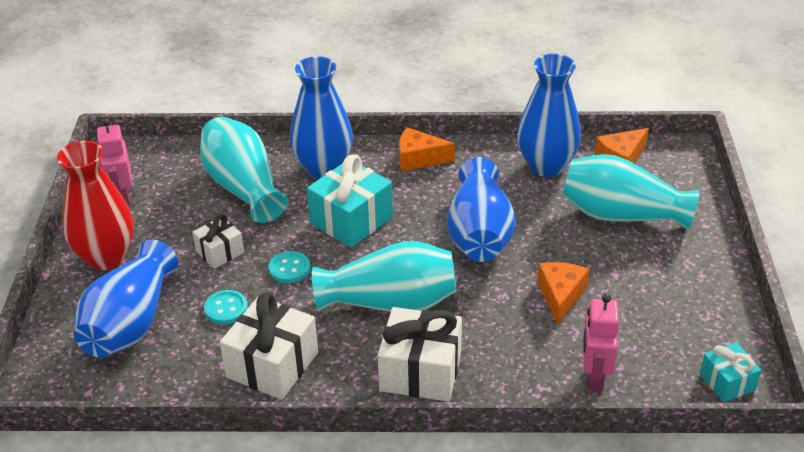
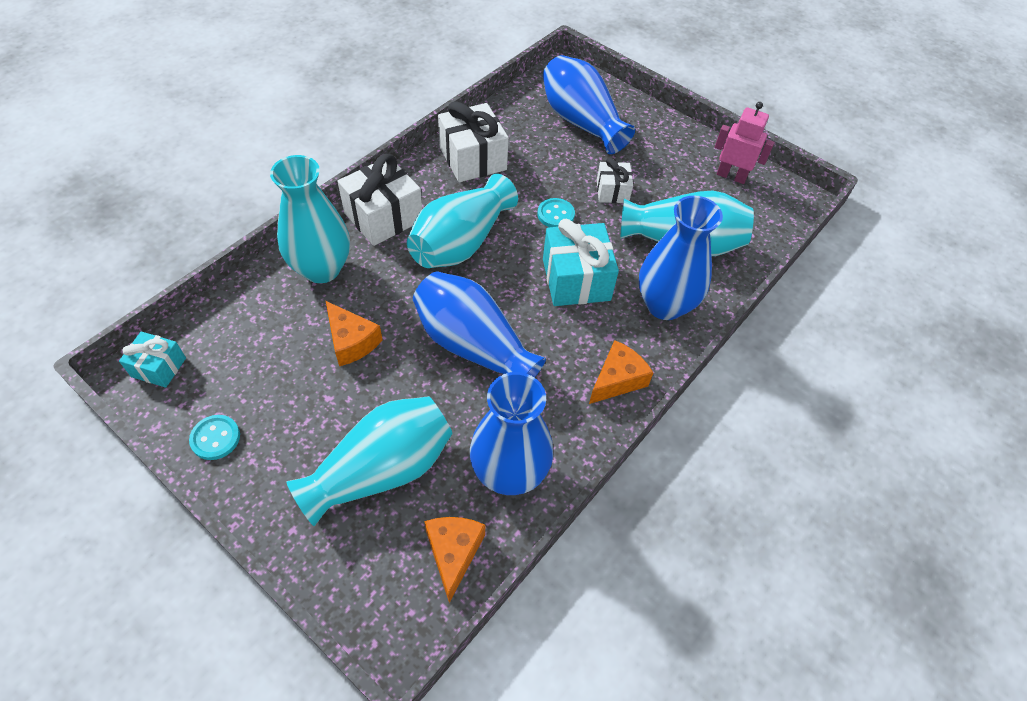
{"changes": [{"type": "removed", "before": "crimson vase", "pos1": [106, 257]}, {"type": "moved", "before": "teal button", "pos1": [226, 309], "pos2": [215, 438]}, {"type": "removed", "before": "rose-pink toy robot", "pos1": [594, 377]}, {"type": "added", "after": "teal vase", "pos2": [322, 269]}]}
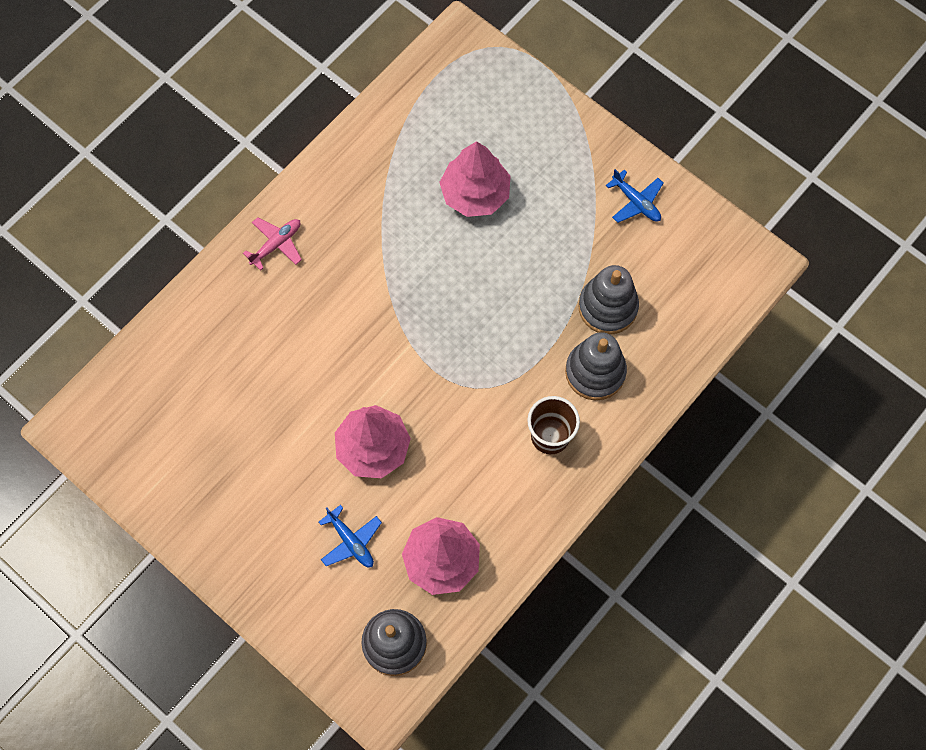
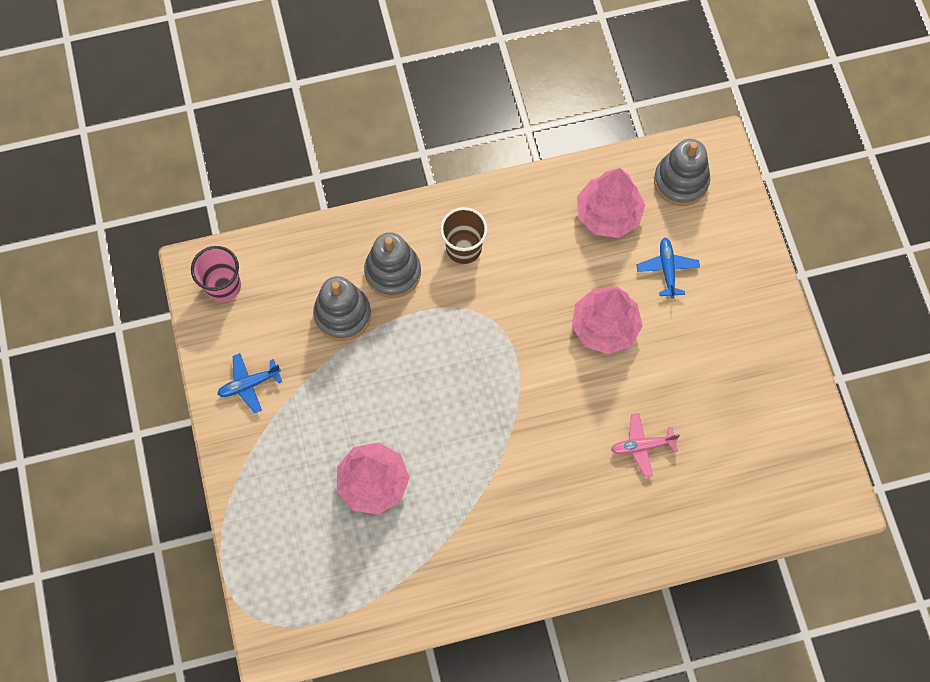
{"changes": [{"type": "turned", "before": "cobalt plane", "pos1": [636, 202], "pos2": [249, 384], "turn": -105}, {"type": "moved", "before": "rose-pink plane", "pos1": [276, 244], "pos2": [642, 446]}, {"type": "added", "after": "rose-pink beaker", "pos2": [223, 286]}]}
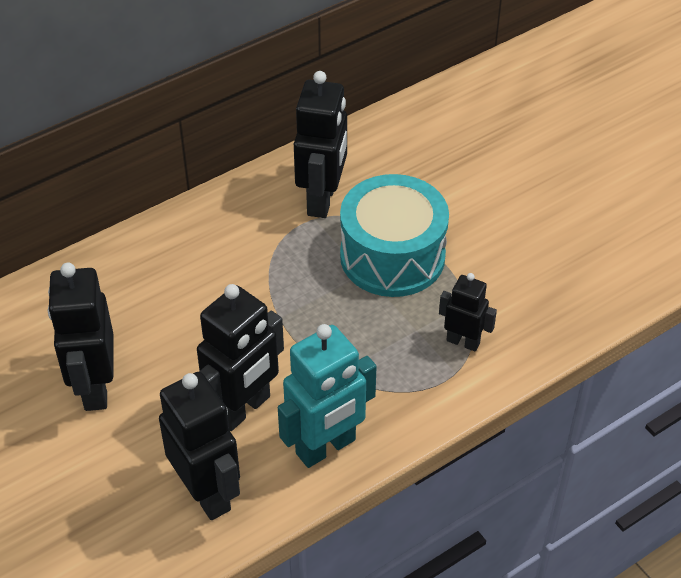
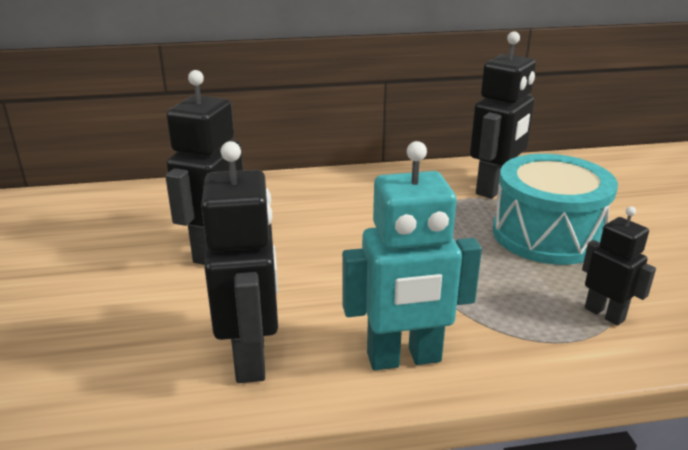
{"changes": [{"type": "removed", "before": "ebony toy robot", "pos1": [243, 408]}]}
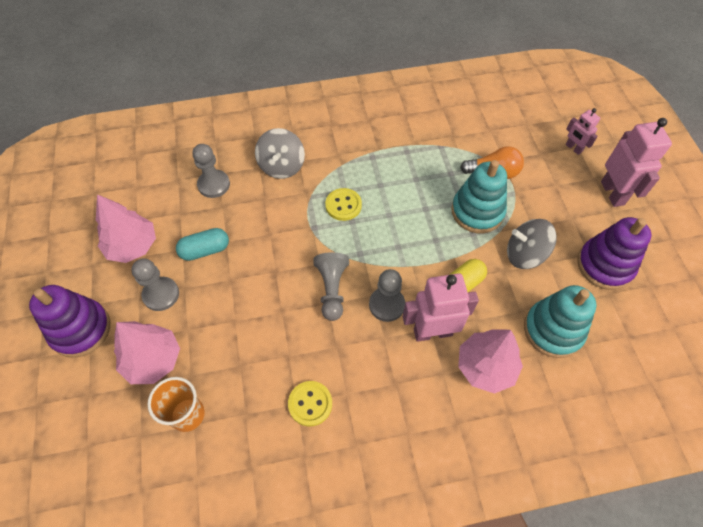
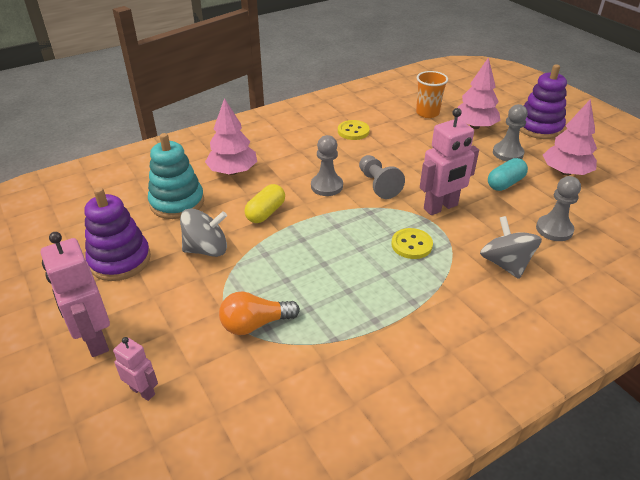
{"changes": [{"type": "removed", "before": "teal stacking rings", "pos1": [477, 211]}, {"type": "moved", "before": "rose-pink toy robot", "pos1": [432, 332], "pos2": [441, 207]}]}
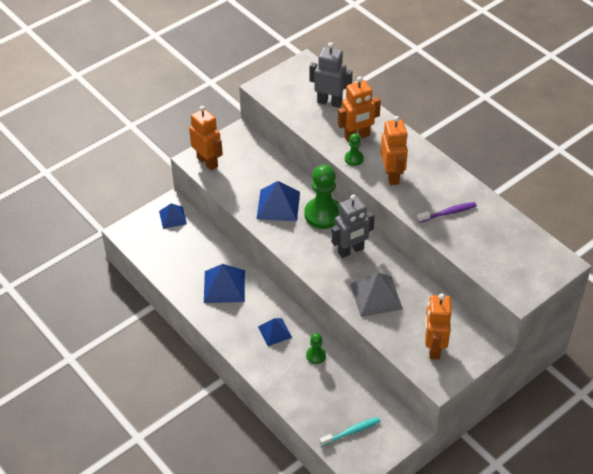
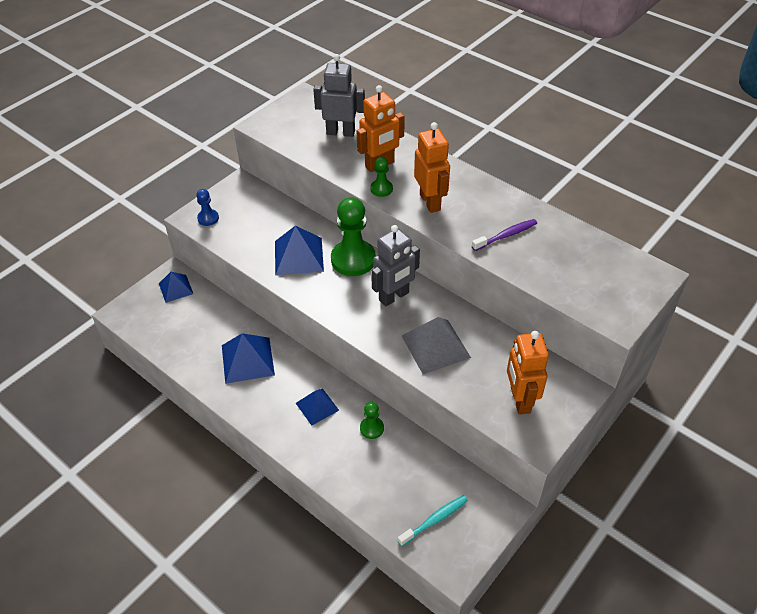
{"changes": [{"type": "replaced", "before": "orange toy robot", "after": "cobalt pawn", "pos1": [207, 162], "pos2": [208, 218]}]}
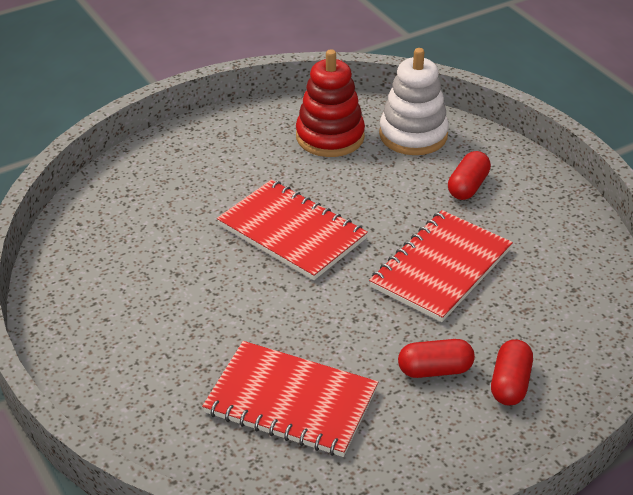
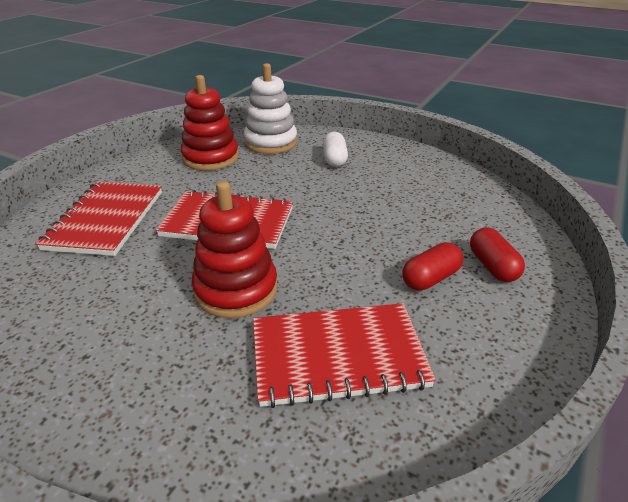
{"changes": [{"type": "recoloured", "before": "crimson capsule", "after": "pure white capsule", "pos1": [468, 186], "pos2": [334, 159]}, {"type": "moved", "before": "crimson notebook", "pos1": [441, 268], "pos2": [106, 220]}, {"type": "added", "after": "crimson stacking rings", "pos2": [236, 290]}]}
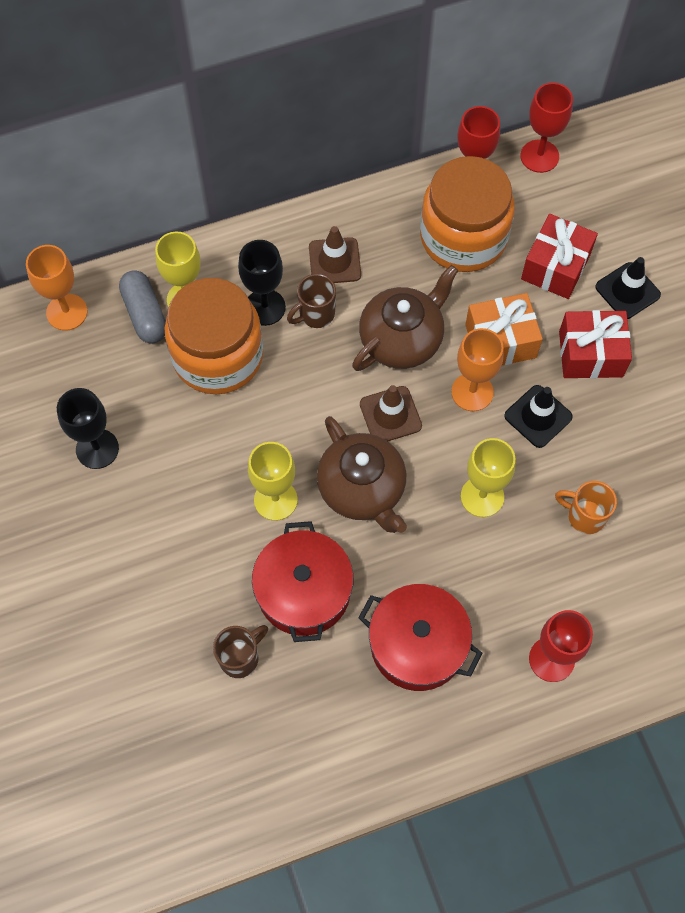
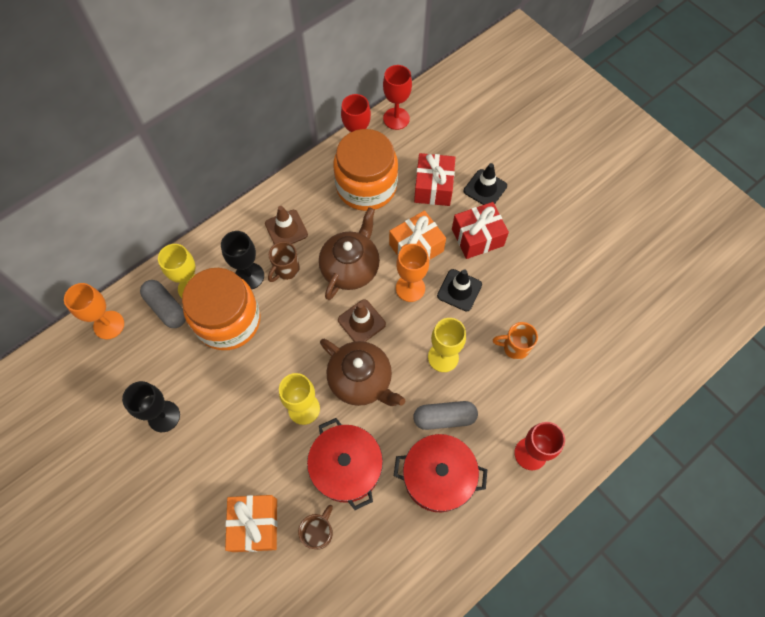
{"changes": [{"type": "added", "after": "grey capsule", "pos2": [444, 418]}, {"type": "added", "after": "orange gift", "pos2": [255, 525]}]}
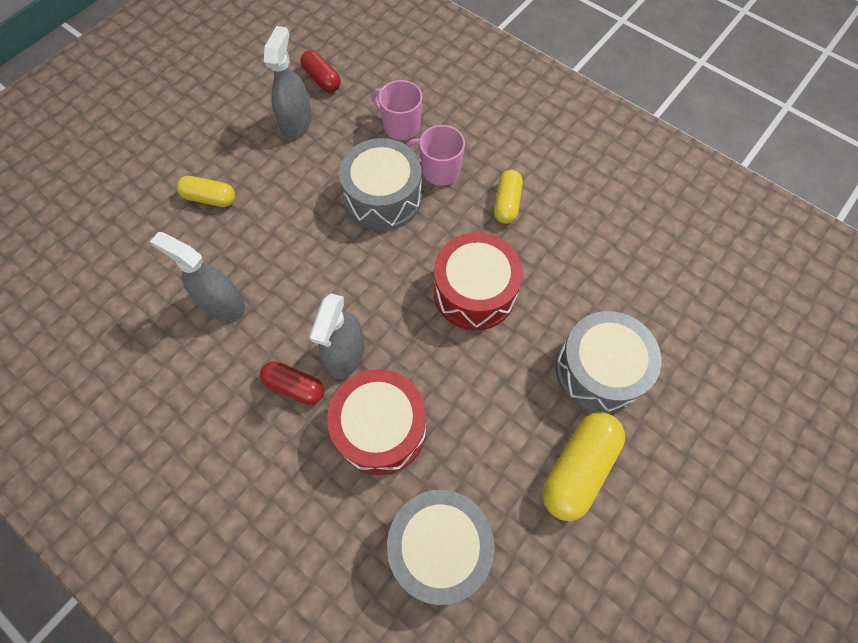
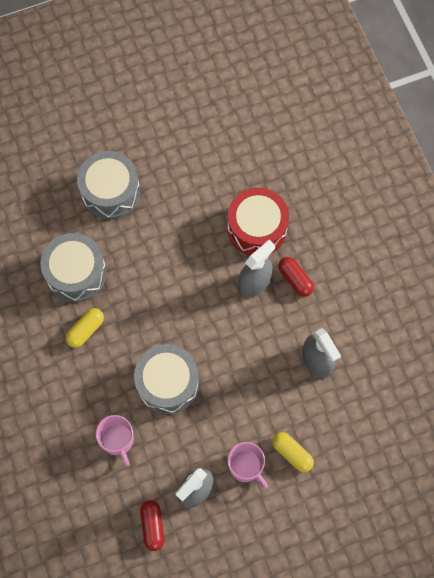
{"changes": [{"type": "moved", "before": "rose-pink tea mug", "pos1": [439, 170], "pos2": [246, 467]}, {"type": "removed", "before": "crimson snare drum", "pos1": [474, 292]}, {"type": "removed", "before": "bright yellow capsule", "pos1": [578, 468]}, {"type": "moved", "before": "grey snare drum", "pos1": [439, 547], "pos2": [76, 273]}]}
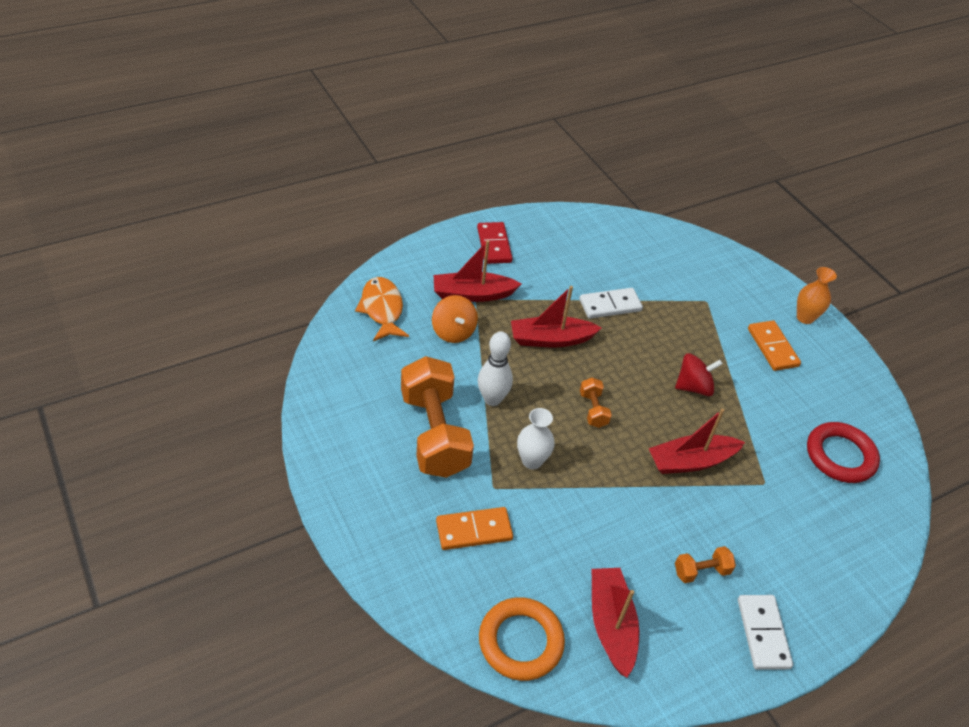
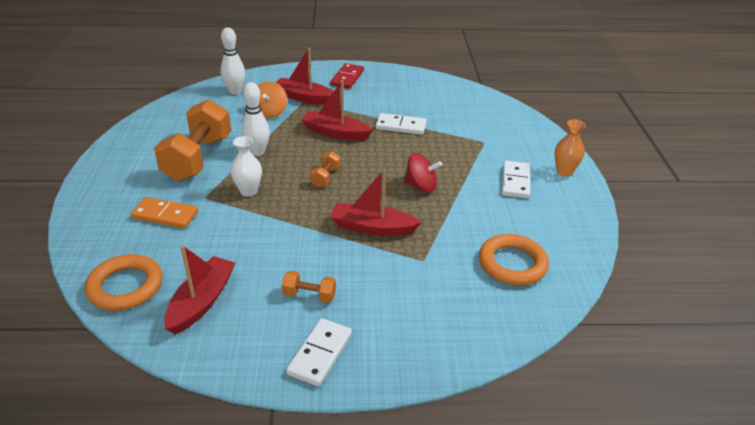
{"changes": [{"type": "replaced", "before": "orange toy fish", "after": "pure white bowling pin", "pos1": [382, 309], "pos2": [235, 91]}, {"type": "recoloured", "before": "orange domino tile", "after": "pure white domino tile", "pos1": [772, 347], "pos2": [515, 181]}, {"type": "recoloured", "before": "crimson hoop", "after": "orange hoop", "pos1": [840, 456], "pos2": [512, 264]}]}
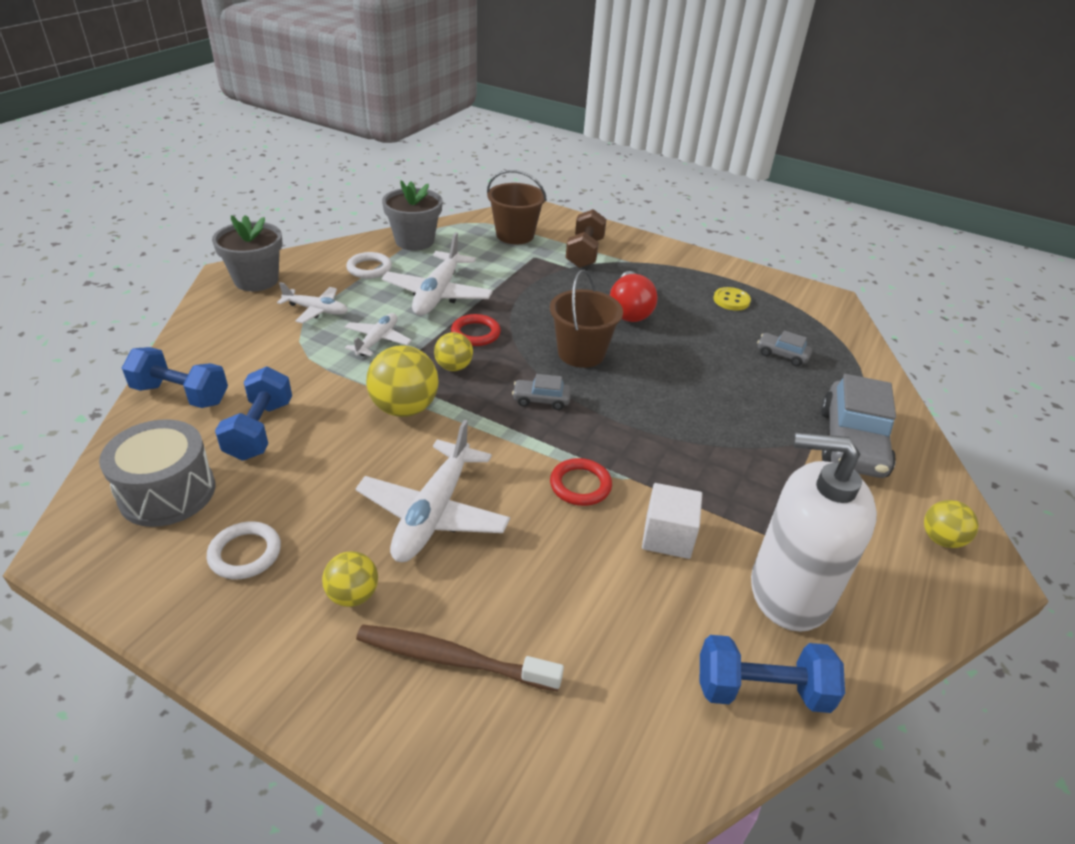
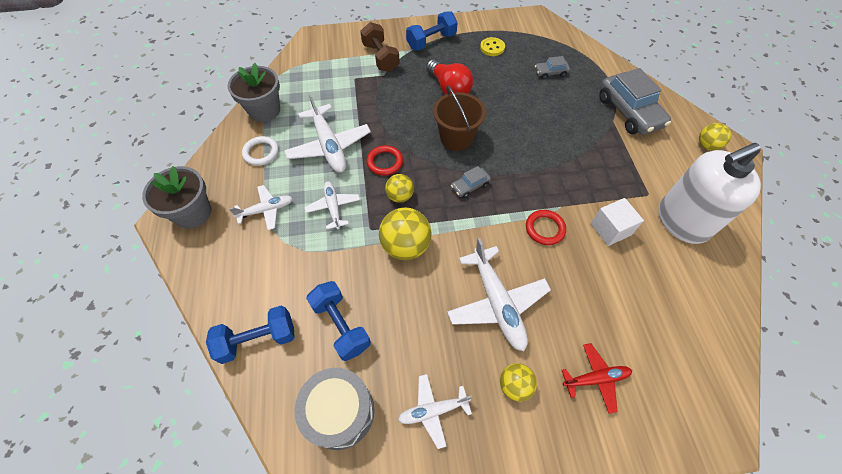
{"changes": [{"type": "removed", "before": "russet bucket", "pos1": [515, 235]}, {"type": "replaced", "before": "pure white hoop", "after": "pure white plane", "pos1": [245, 553], "pos2": [433, 410]}, {"type": "replaced", "before": "russet dental brush", "after": "crimson plane", "pos1": [452, 659], "pos2": [596, 378]}, {"type": "moved", "before": "cobalt dumbbell", "pos1": [761, 690], "pos2": [431, 41]}]}
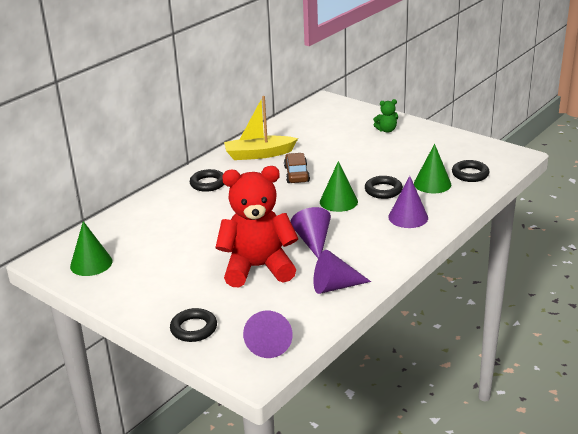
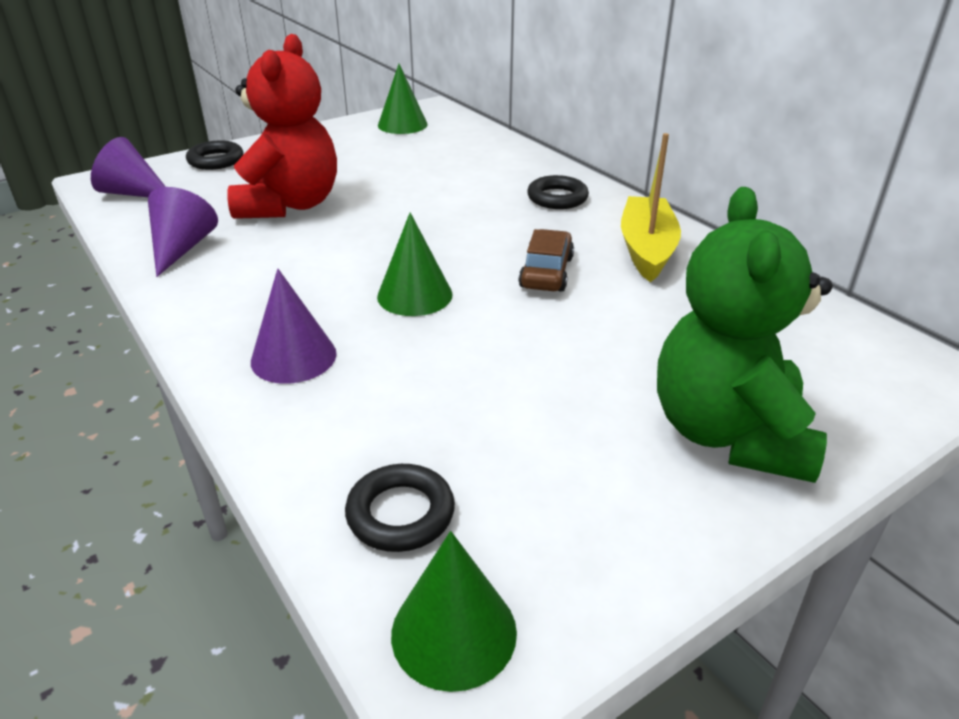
{"changes": [{"type": "resized", "before": "leaf-green teddy bear", "pos1": [386, 130], "pos2": [728, 433], "scale": 2.44}, {"type": "moved", "before": "leaf-green solid cone", "pos1": [432, 184], "pos2": [454, 632]}, {"type": "turned", "before": "russet toy car", "pos1": [296, 174], "pos2": [546, 272], "turn": -90}, {"type": "removed", "before": "ebony hoop", "pos1": [383, 190]}, {"type": "removed", "before": "purple solid cone", "pos1": [313, 241]}]}
